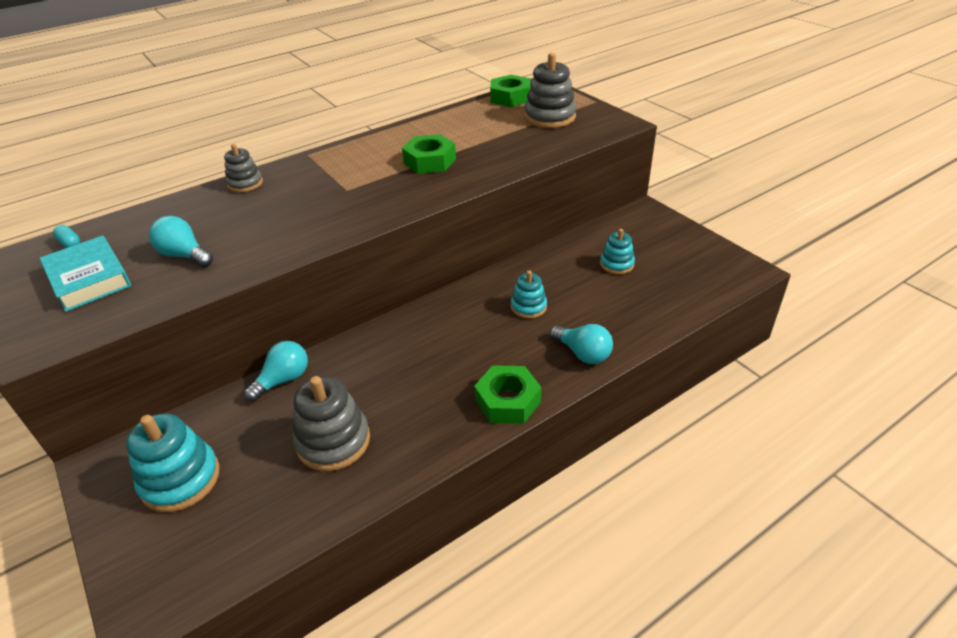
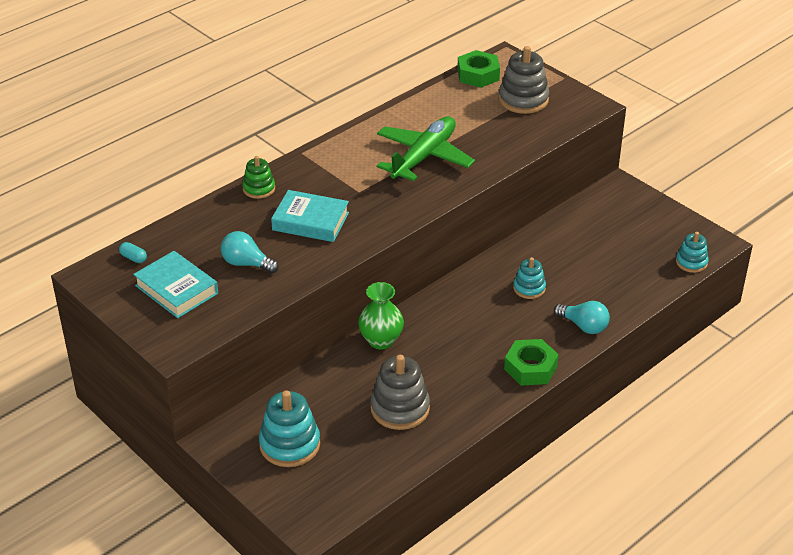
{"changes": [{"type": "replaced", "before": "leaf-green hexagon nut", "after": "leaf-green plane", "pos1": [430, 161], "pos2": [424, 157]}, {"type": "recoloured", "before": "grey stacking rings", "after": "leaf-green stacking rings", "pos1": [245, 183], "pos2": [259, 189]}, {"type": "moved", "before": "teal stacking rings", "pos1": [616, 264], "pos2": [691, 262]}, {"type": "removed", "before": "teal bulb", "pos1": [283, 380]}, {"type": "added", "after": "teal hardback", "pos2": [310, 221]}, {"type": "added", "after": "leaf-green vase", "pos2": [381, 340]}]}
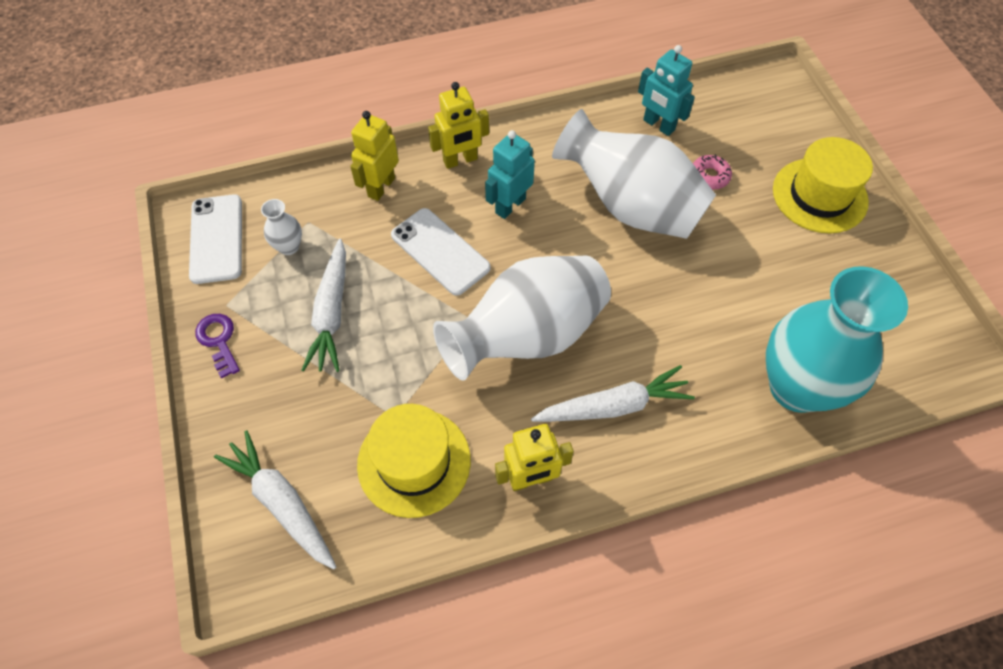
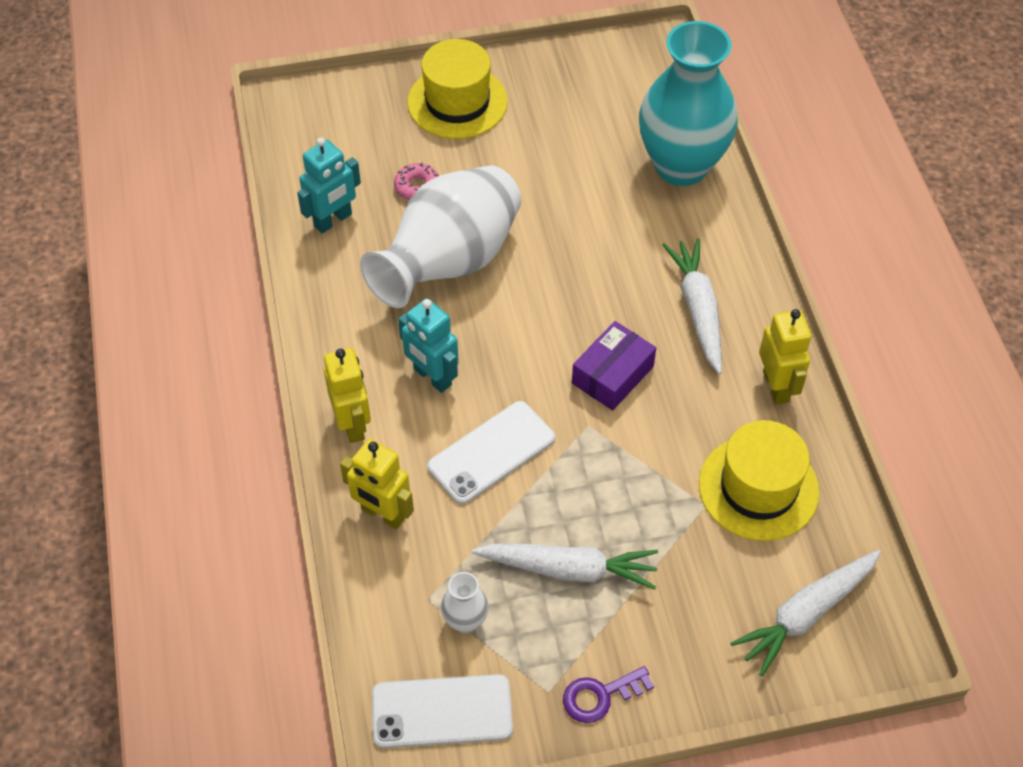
{"changes": [{"type": "replaced", "before": "pure white vase", "after": "purple package", "pos1": [528, 336], "pos2": [612, 375]}]}
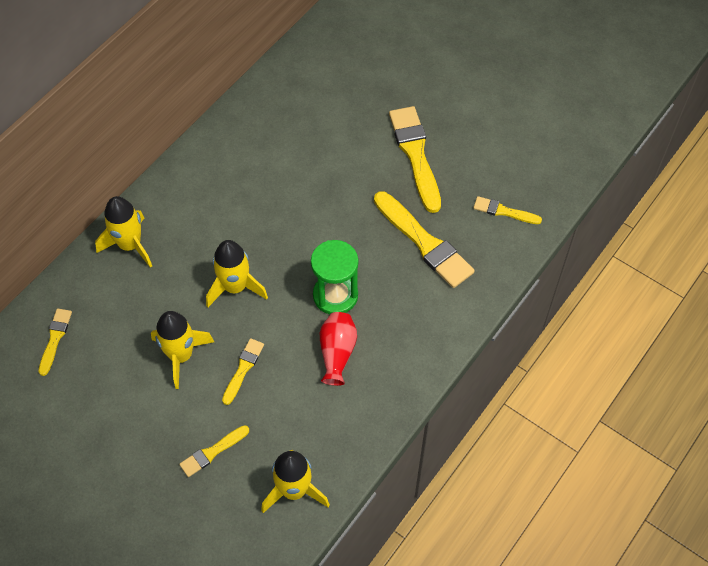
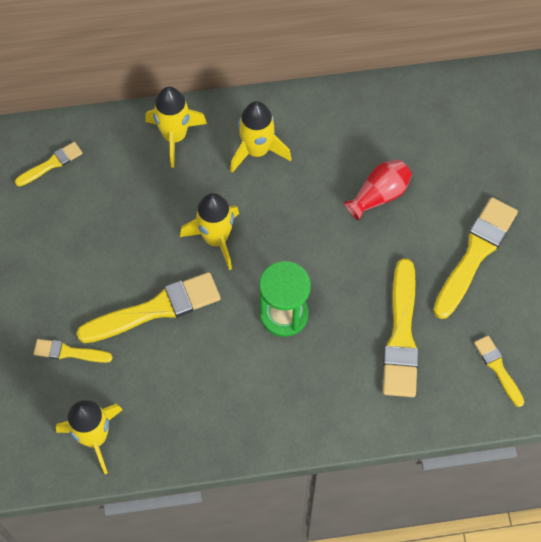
{"changes": [{"type": "moved", "before": "bright yellow spaceship", "pos1": [181, 355], "pos2": [257, 151]}, {"type": "moved", "before": "crimson vase", "pos1": [337, 353], "pos2": [379, 195]}, {"type": "resized", "before": "bright yellow paint brush", "pos1": [243, 369], "pos2": [155, 309], "scale": 1.9}]}
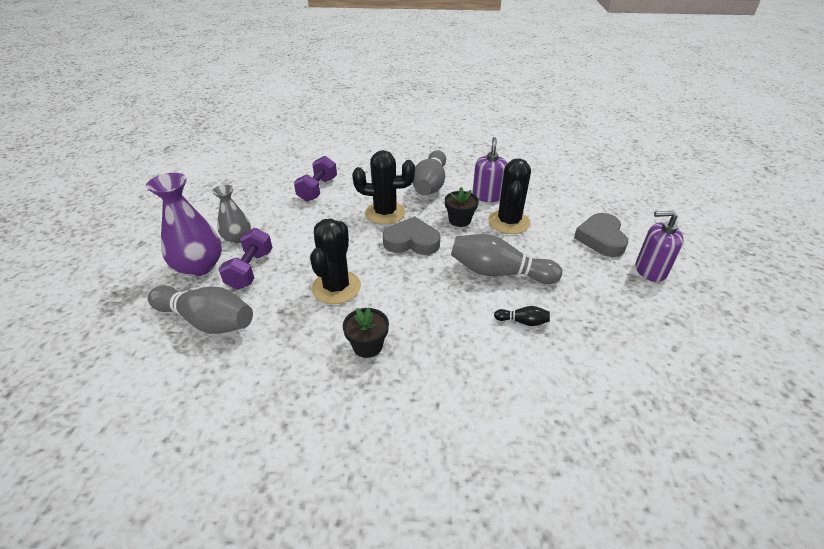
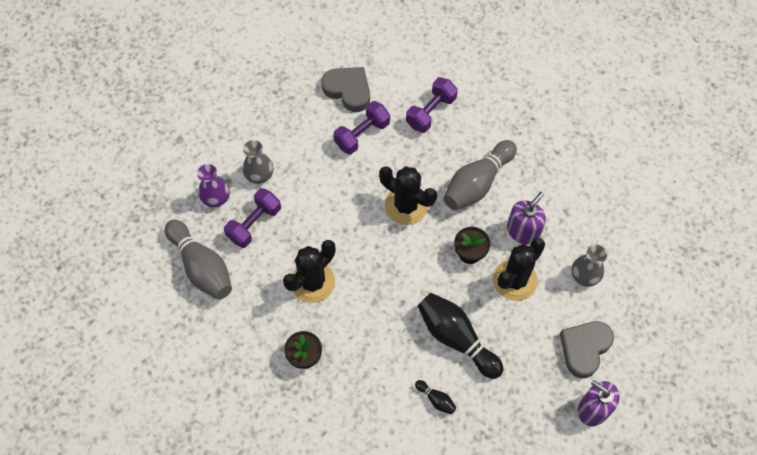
{"changes": [{"type": "resized", "before": "purple vase", "pos1": [199, 266], "pos2": [216, 197], "scale": 0.62}, {"type": "moved", "before": "grey heart shape", "pos1": [411, 241], "pos2": [348, 90]}, {"type": "recoloured", "before": "grey bowling pin", "after": "ebony bowling pin", "pos1": [499, 272], "pos2": [456, 338]}, {"type": "added", "after": "purple dumbbell", "pos2": [431, 112]}, {"type": "added", "after": "grey vase", "pos2": [585, 275]}]}
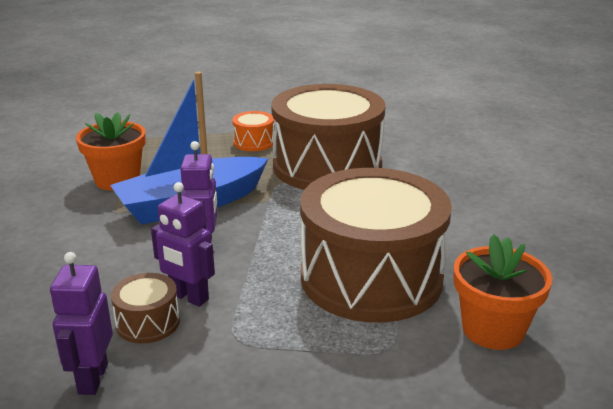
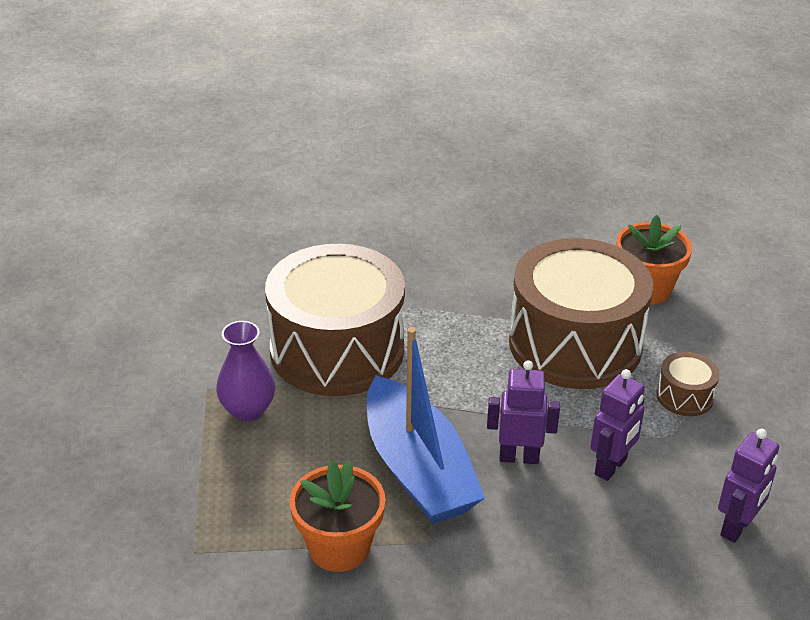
{"changes": [{"type": "replaced", "before": "orange snare drum", "after": "purple vase", "pos1": [254, 142], "pos2": [248, 410]}, {"type": "turned", "before": "purple toy robot", "pos1": [92, 379], "pos2": [737, 527], "turn": -60}, {"type": "moved", "before": "russet snare drum", "pos1": [148, 322], "pos2": [684, 396]}]}
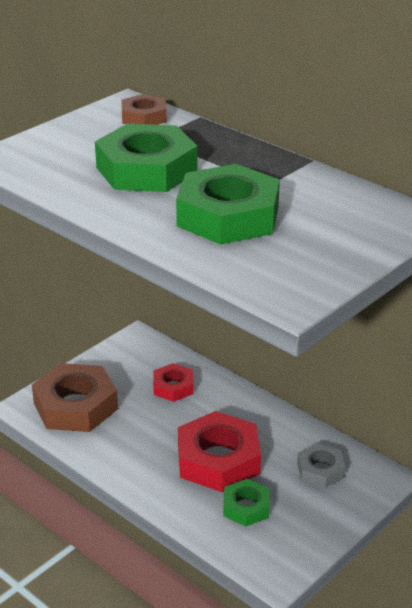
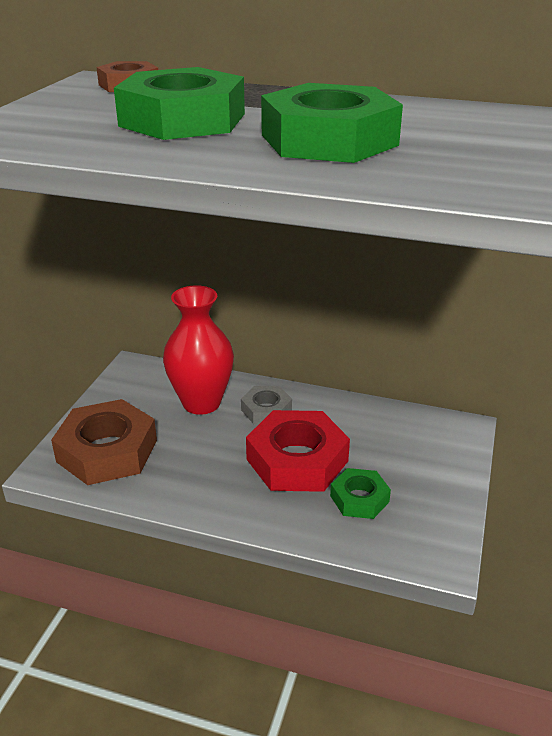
{"changes": [{"type": "replaced", "before": "crimson hexagon nut", "after": "crimson vase", "pos1": [173, 387], "pos2": [201, 403]}, {"type": "moved", "before": "grey hexagon nut", "pos1": [320, 470], "pos2": [266, 410]}]}
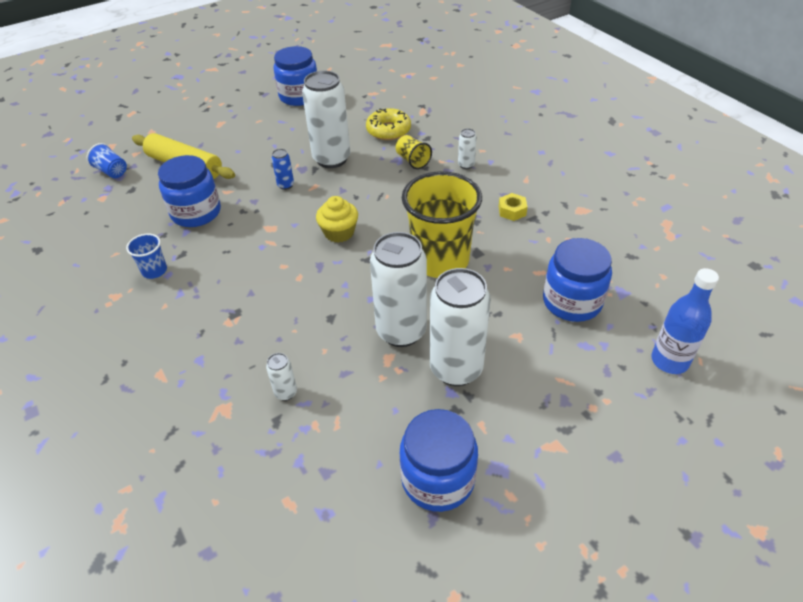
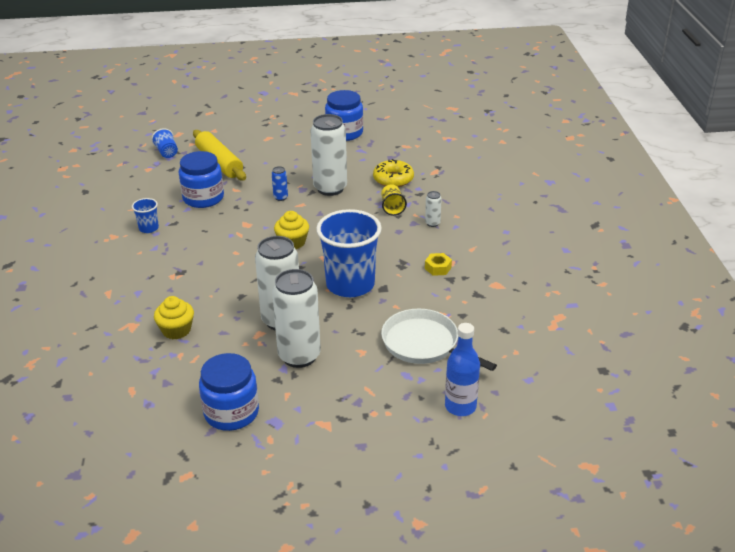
{"changes": [{"type": "recoloured", "before": "bright yellow beaker", "after": "cobalt beaker", "pos1": [440, 260], "pos2": [350, 284]}, {"type": "replaced", "before": "cobalt jam jar", "after": "pure white skillet", "pos1": [572, 301], "pos2": [424, 344]}, {"type": "replaced", "before": "pure white soda can", "after": "bright yellow cupcake", "pos1": [286, 392], "pos2": [176, 330]}]}
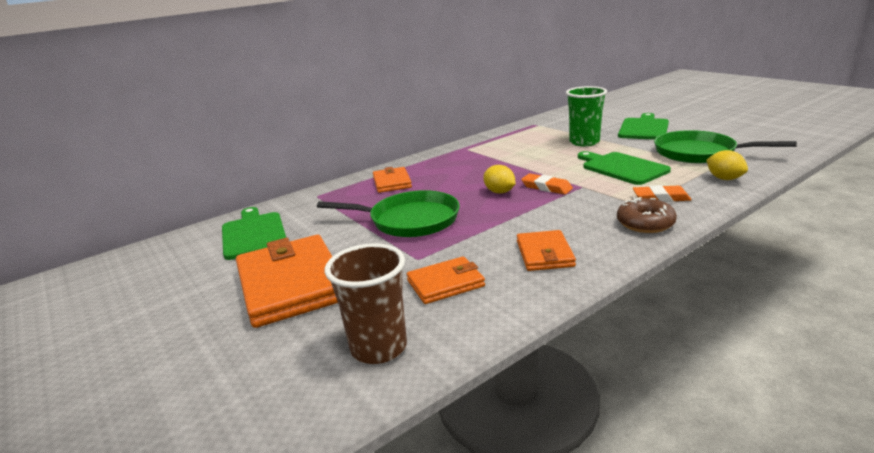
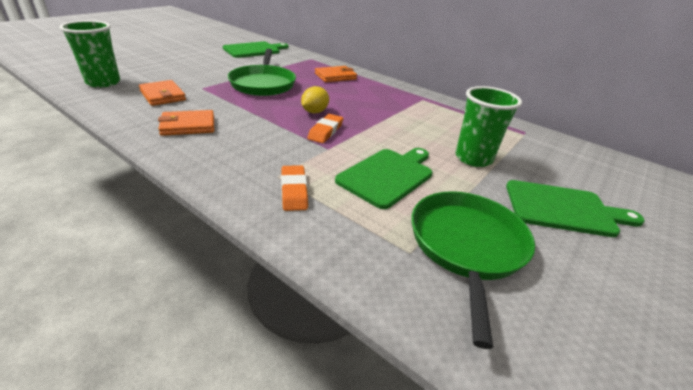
{"changes": [{"type": "removed", "before": "bright yellow toy lemon", "pos1": [724, 178]}, {"type": "removed", "before": "russet donut", "pos1": [645, 223]}, {"type": "removed", "before": "orange card wallet", "pos1": [292, 284]}, {"type": "recoloured", "before": "russet beaker", "after": "leaf-green beaker", "pos1": [379, 348], "pos2": [103, 82]}]}
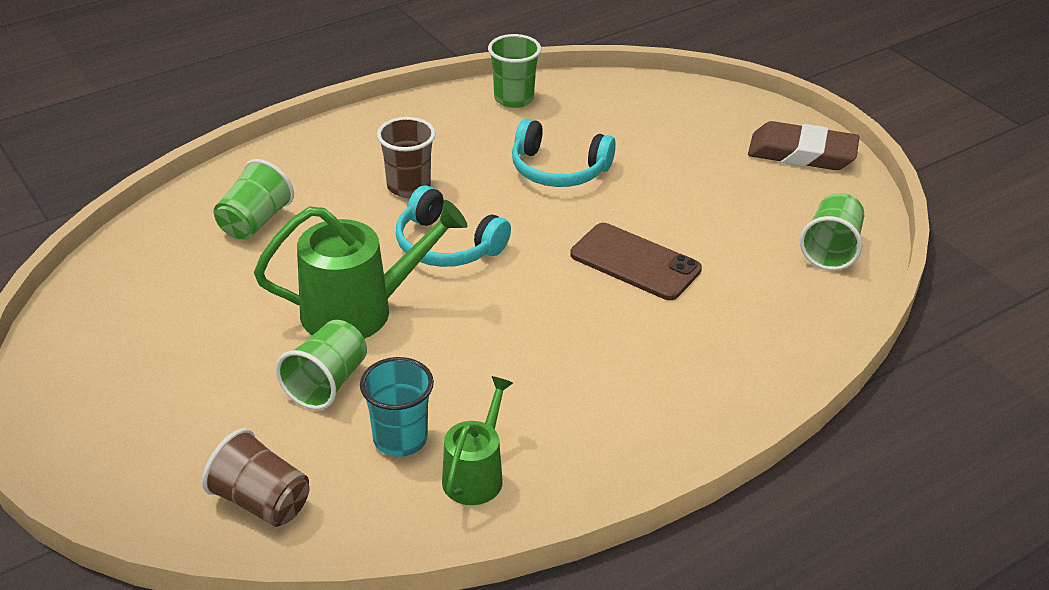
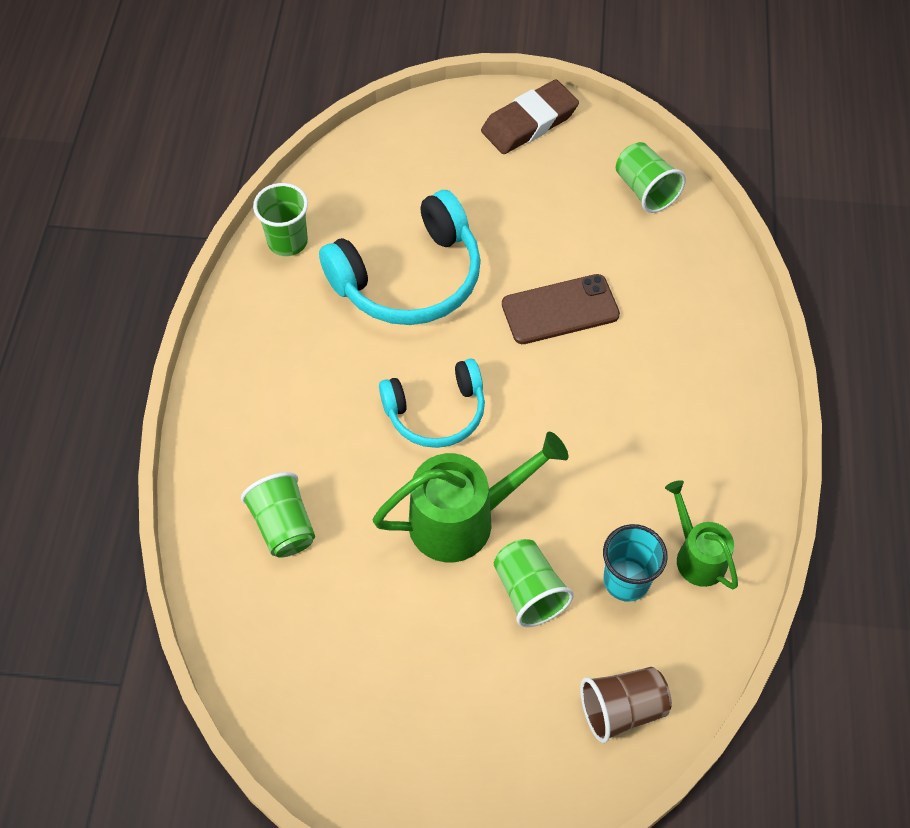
{"changes": [{"type": "removed", "before": "russet beaker", "pos1": [408, 186]}, {"type": "resized", "before": "teal headset", "pos1": [558, 170], "pos2": [409, 278], "scale": 1.56}, {"type": "turned", "before": "leaf-green watering pot", "pos1": [360, 310], "pos2": [463, 519], "turn": 45}]}
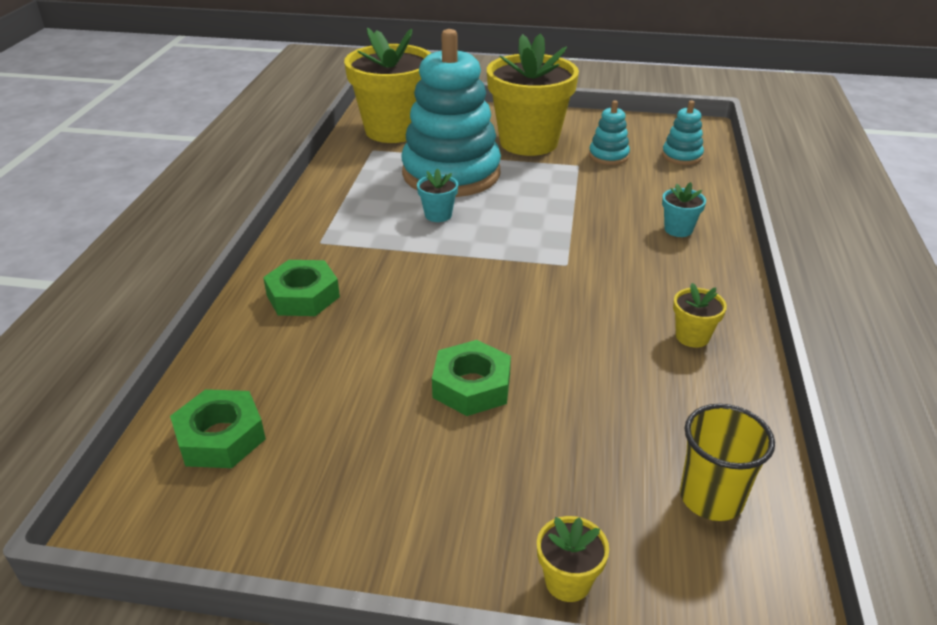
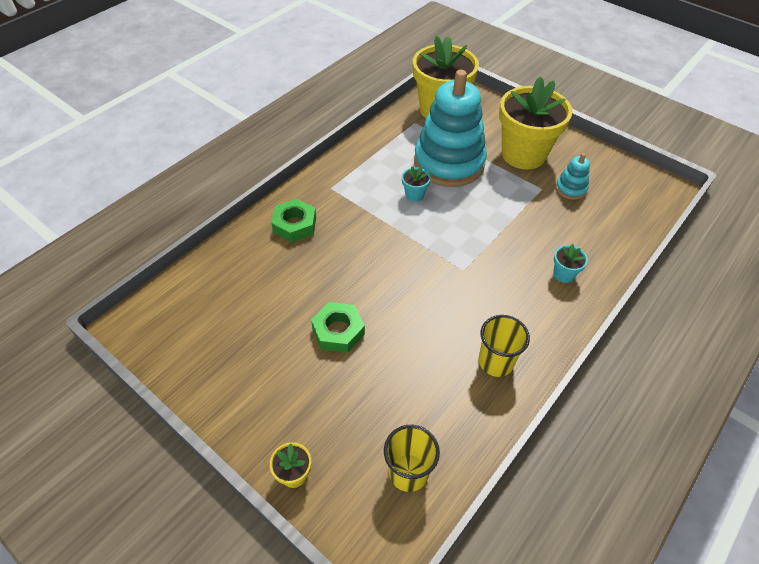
{"changes": [{"type": "removed", "before": "teal stacking rings", "pos1": [681, 156]}, {"type": "replaced", "before": "bright yellow flower pot", "after": "bright yellow beaker", "pos1": [692, 336], "pos2": [496, 362]}, {"type": "removed", "before": "leaf-green hexagon nut", "pos1": [220, 437]}]}
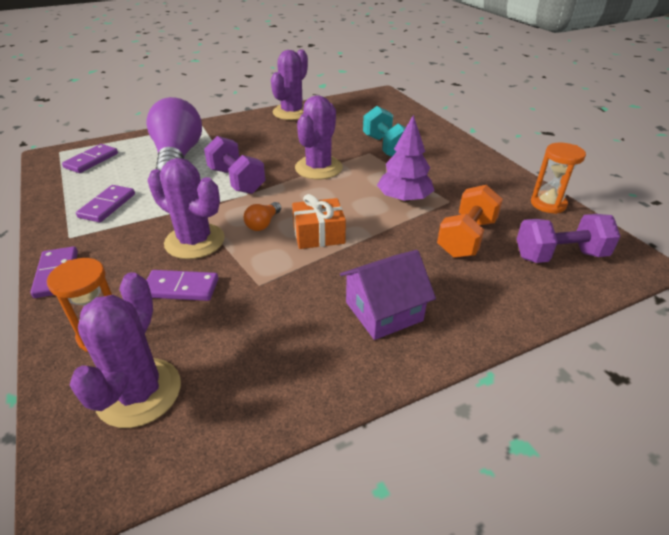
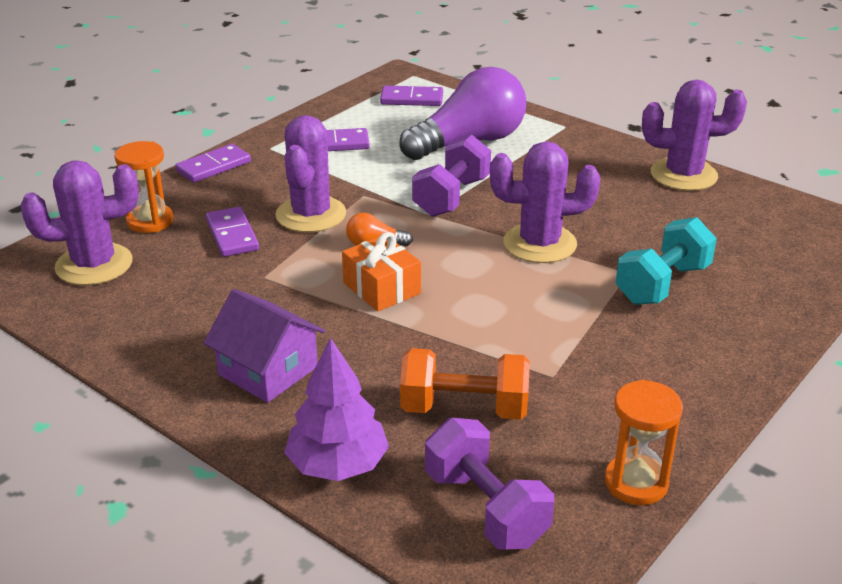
{"changes": [{"type": "moved", "before": "purple fir tree", "pos1": [404, 199], "pos2": [337, 465]}]}
